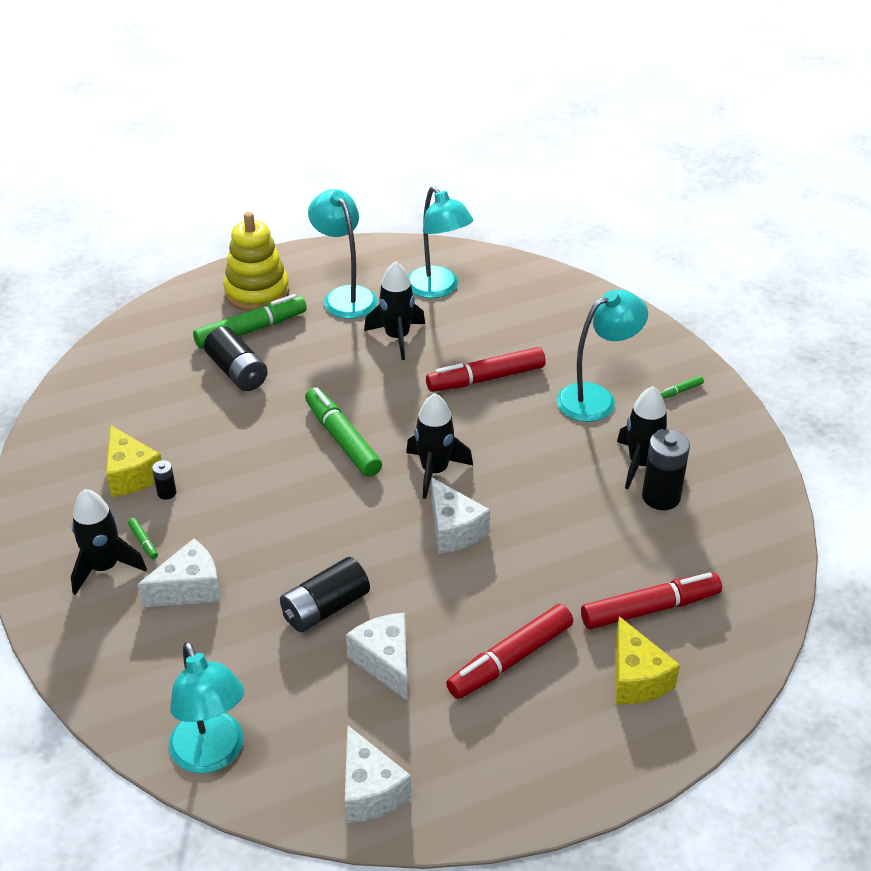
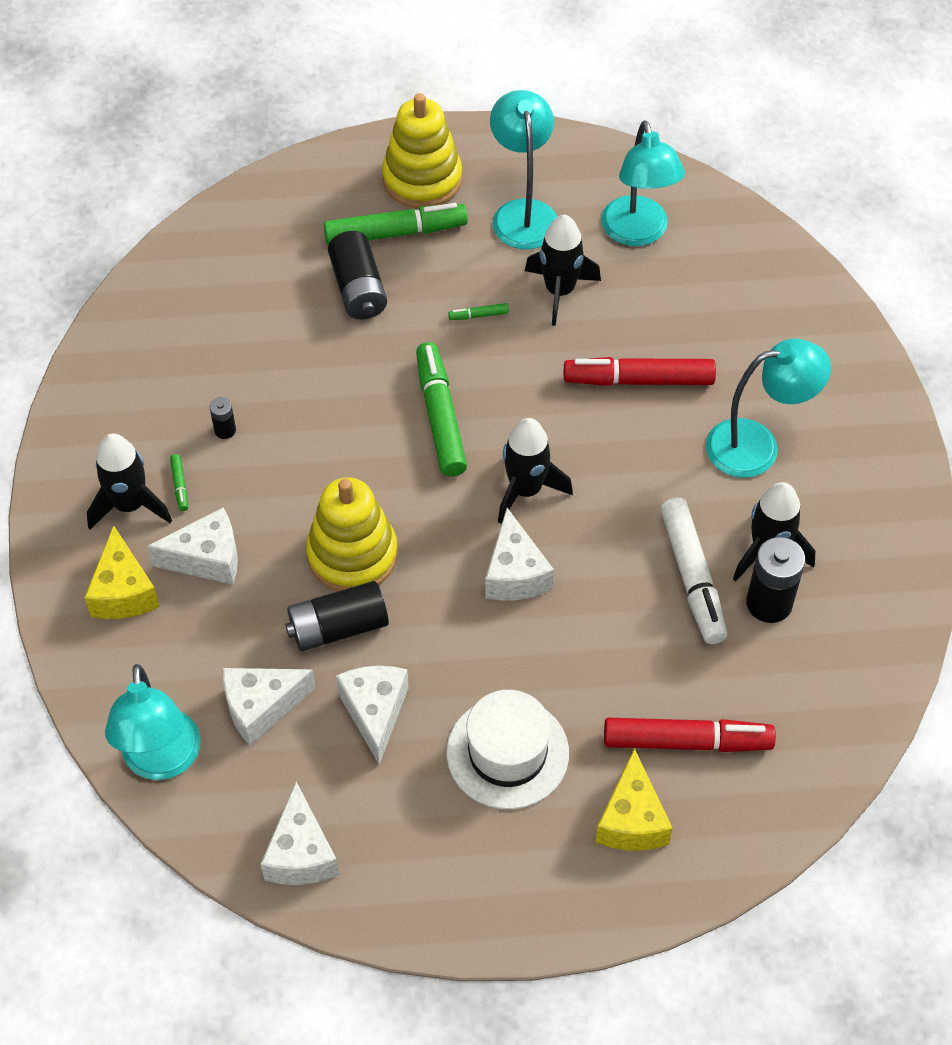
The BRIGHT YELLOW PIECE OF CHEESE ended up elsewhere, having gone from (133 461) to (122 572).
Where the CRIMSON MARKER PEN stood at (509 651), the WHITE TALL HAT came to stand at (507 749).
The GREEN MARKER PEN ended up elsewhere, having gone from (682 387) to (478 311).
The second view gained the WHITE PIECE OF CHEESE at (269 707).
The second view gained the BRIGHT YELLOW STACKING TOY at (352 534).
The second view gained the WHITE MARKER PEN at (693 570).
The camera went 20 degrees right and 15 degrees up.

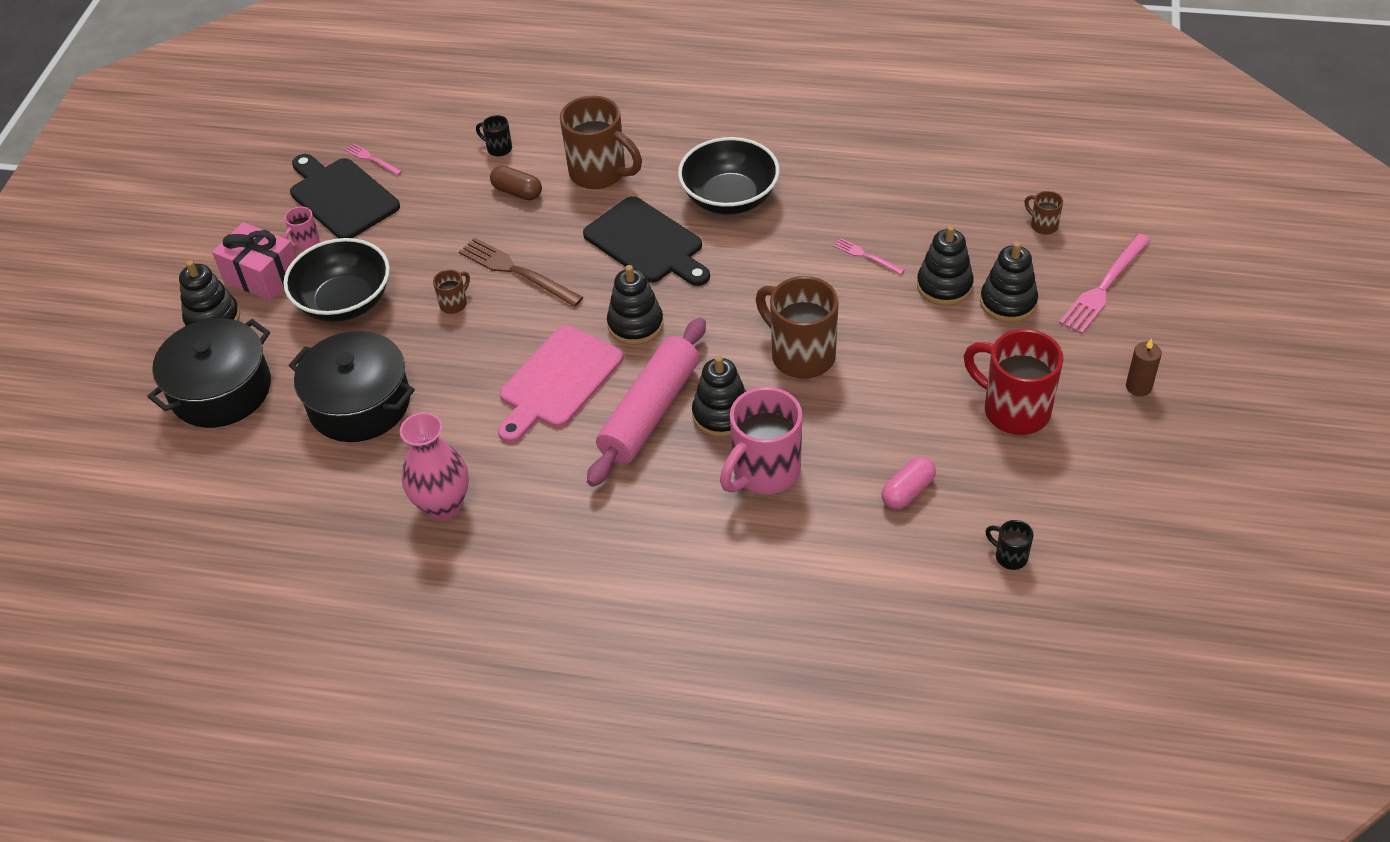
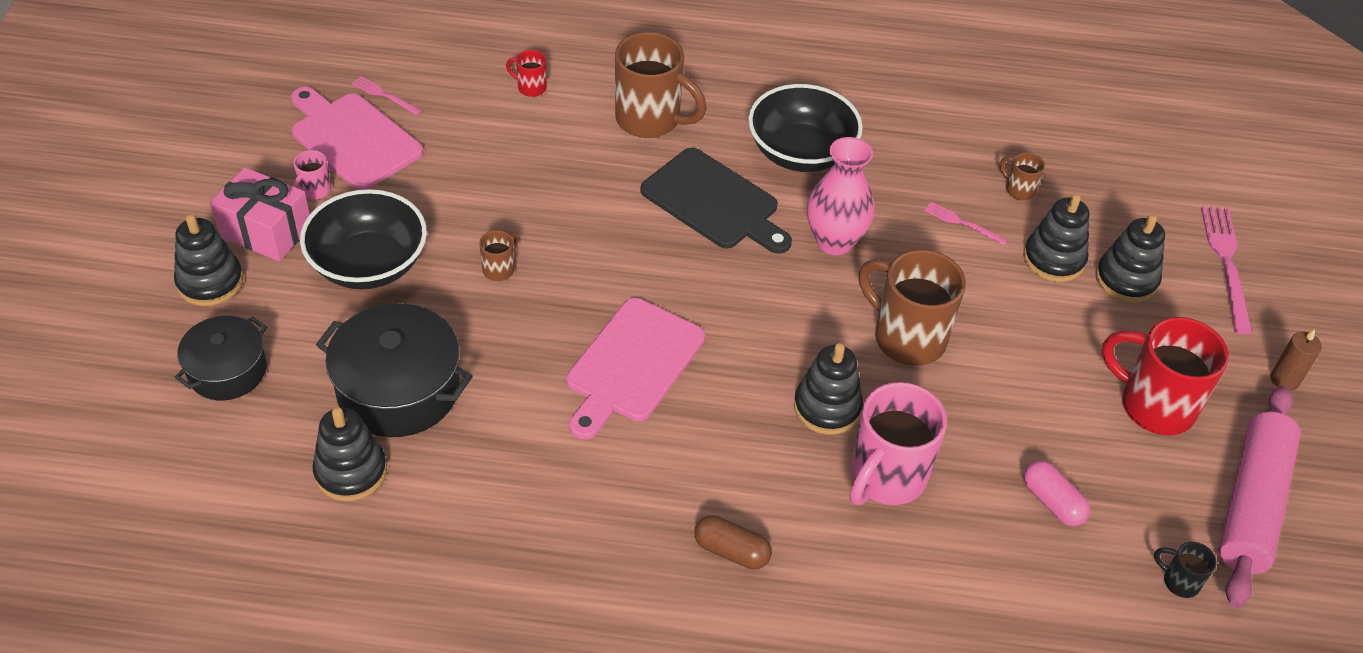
The size of the BLACK COOKING POT at (209 373) changed by a factor of 0.64.
What was the BLACK CHOPPING BOARD at (345 196) turned into the PINK CHOPPING BOARD at (357 138).
The PINK TALL VASE ended up elsewhere, having gone from (434 466) to (841 196).
The second view lost the BROWN FORK at (521 272).
What was the BLACK COFFEE MUG at (494 135) turned into the CRIMSON COFFEE MUG at (526 73).
The BROWN PILL SHAPE ended up elsewhere, having gone from (516 183) to (733 542).
The PINK PASTRY ROLLER ended up elsewhere, having gone from (646 402) to (1259 497).
The BLACK STACKING TOY ended up elsewhere, having gone from (635 305) to (349 454).
The PINK PILL SHAPE at (908 483) ended up facing another way, 75 degrees counterclockwise from before.
The BROWN COFFEE MUG ended up elsewhere, having gone from (1044 213) to (1022 176).
The PINK FORK at (1105 284) ended up facing another way, 150 degrees clockwise from before.
The camera went 10 degrees left and 0 degrees up.

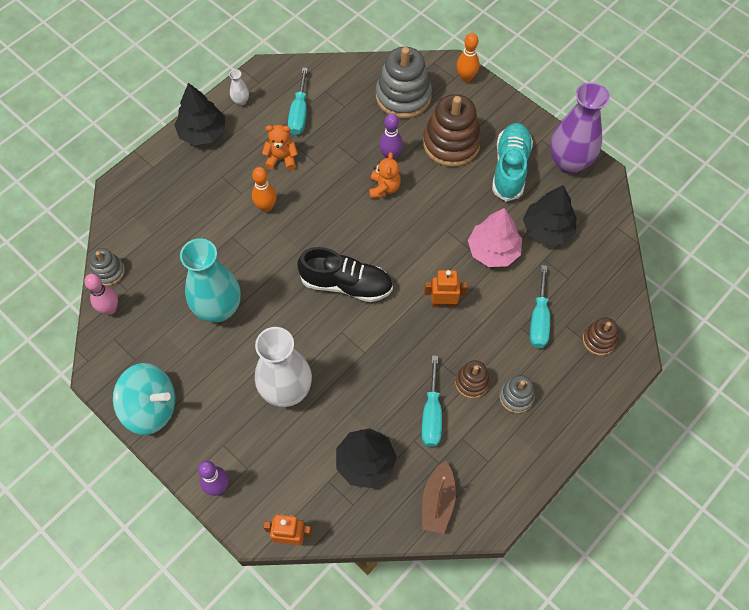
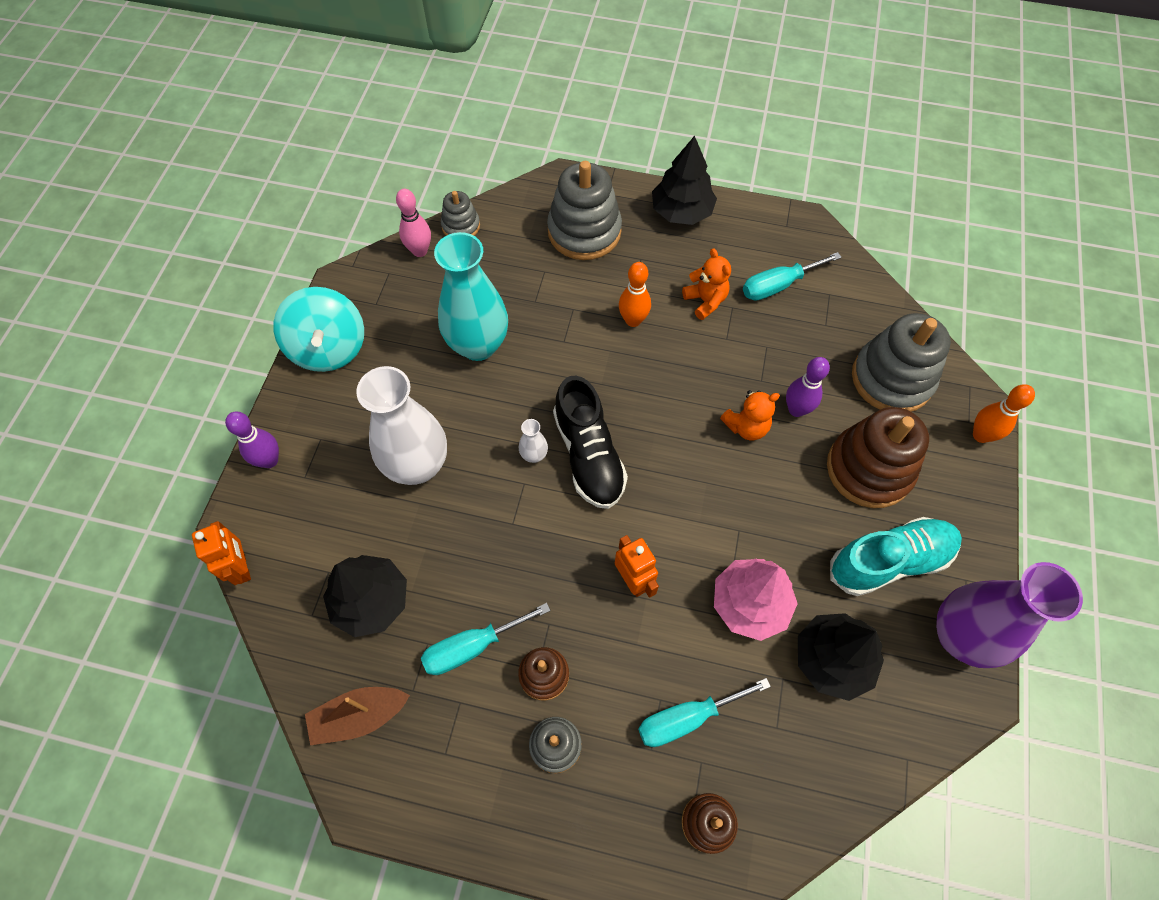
The WHITE TALL VASE ended up elsewhere, having gone from (239 87) to (533 441).
The second view gained the GRAY STACKING TOY at (584 210).
The camera went 60 degrees right and 0 degrees up.

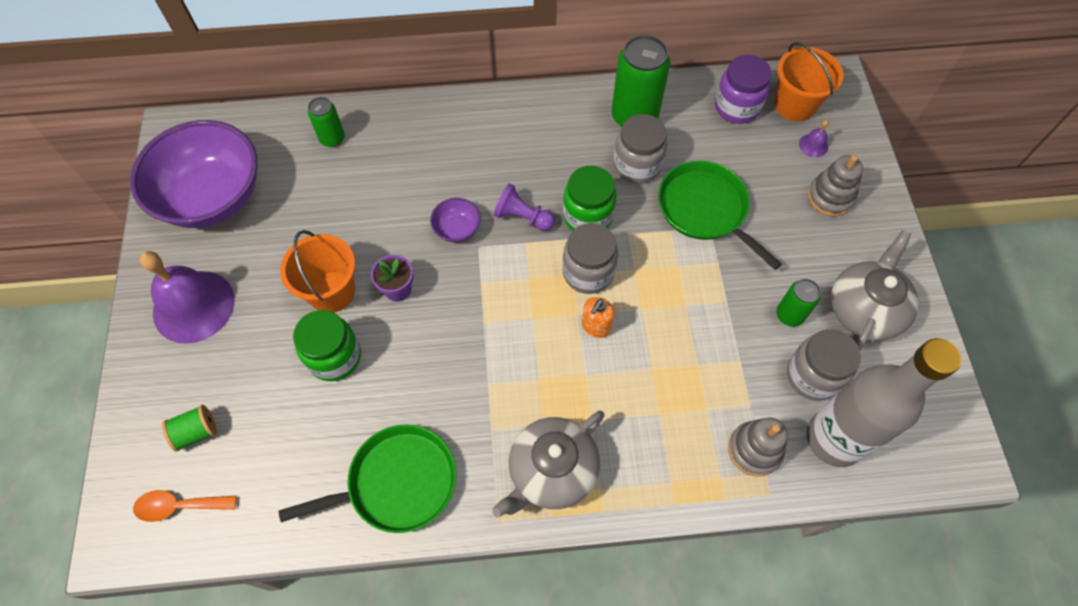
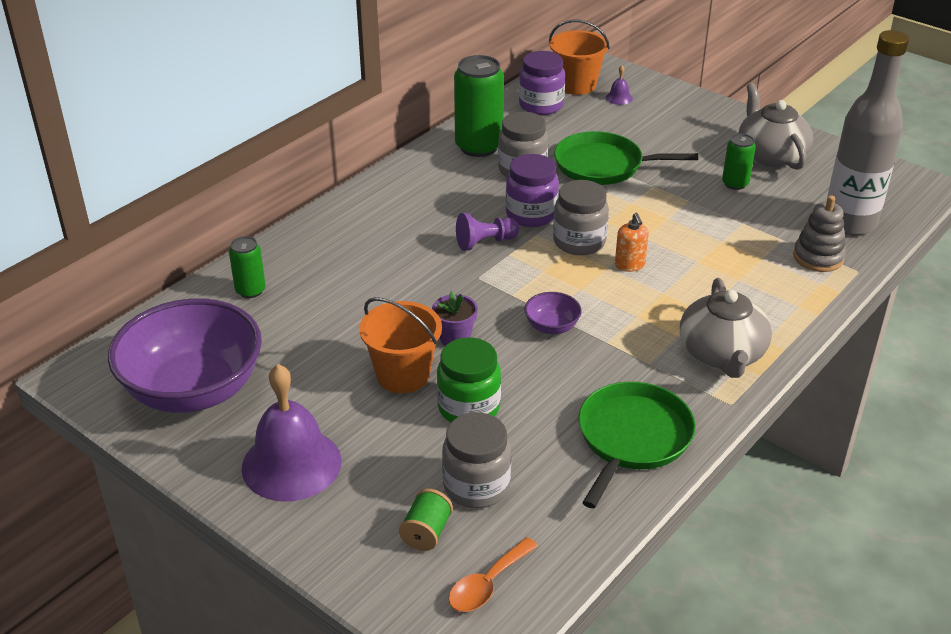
The PURPLE SERVING BOWL ended up elsewhere, having gone from (455 220) to (553 313).
What was the GREEN JAR at (590 198) turned into the PURPLE JAR at (532 190).
The GRAY JAR ended up elsewhere, having gone from (824 365) to (476 460).
The second view lost the GRAY STACKING TOY at (835 186).
The camera went 45 degrees left and 25 degrees down.

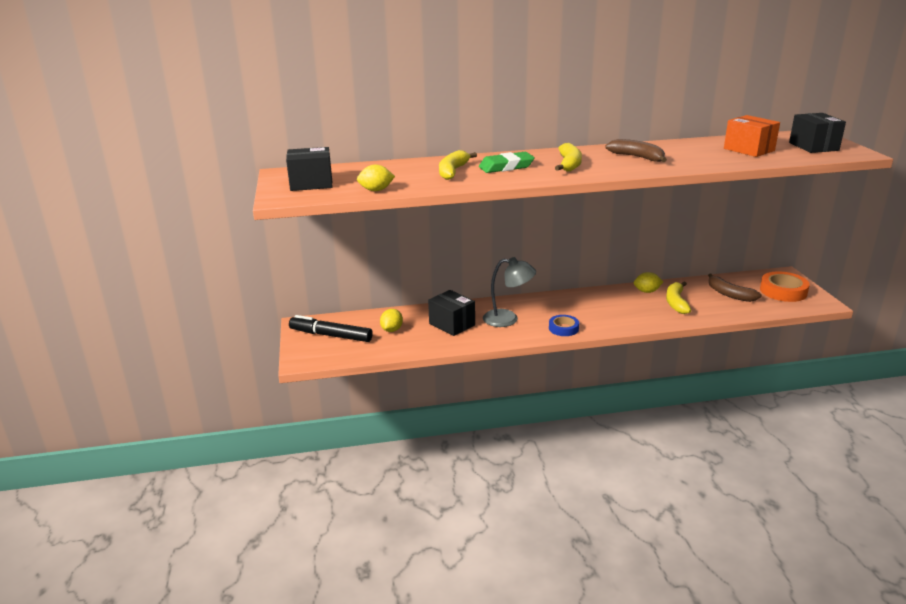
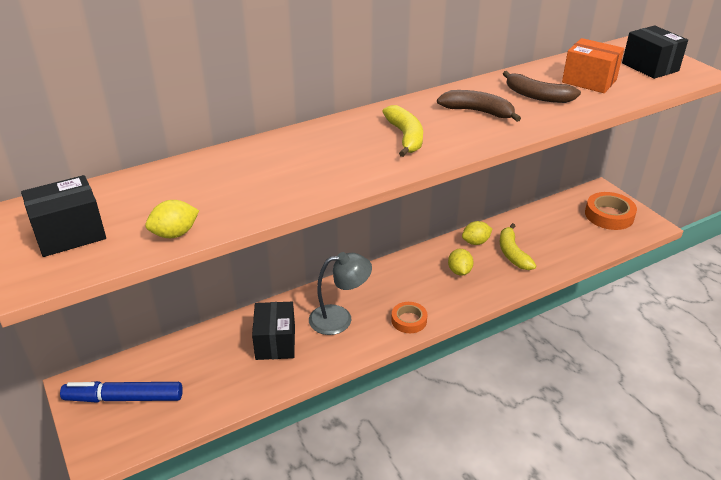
What was the BLACK MARKER PEN at (331 328) turned into the BLUE MARKER PEN at (121 392).
The BRIGHT YELLOW LEMON ended up elsewhere, having gone from (391 320) to (461 262).
The BLACK PACKAGE at (451 313) ended up facing another way, 60 degrees clockwise from before.
The second view lost the BRIGHT YELLOW BANANA at (458 165).
The second view lost the GREEN GUM ERASER at (507 162).
What was the BLUE TAPE at (564 325) turned into the ORANGE-COLOURED TAPE at (409 317).
The BROWN BANANA ended up elsewhere, having gone from (735 288) to (542 87).
The camera went 20 degrees left and 10 degrees up.

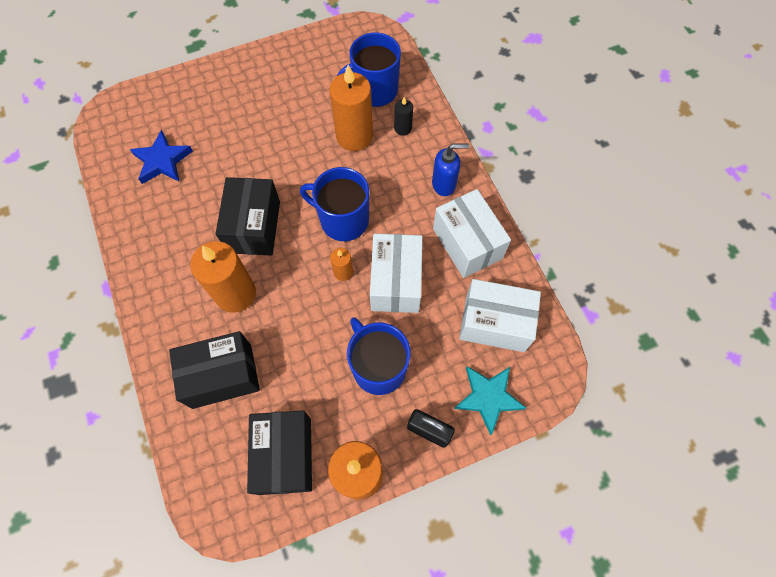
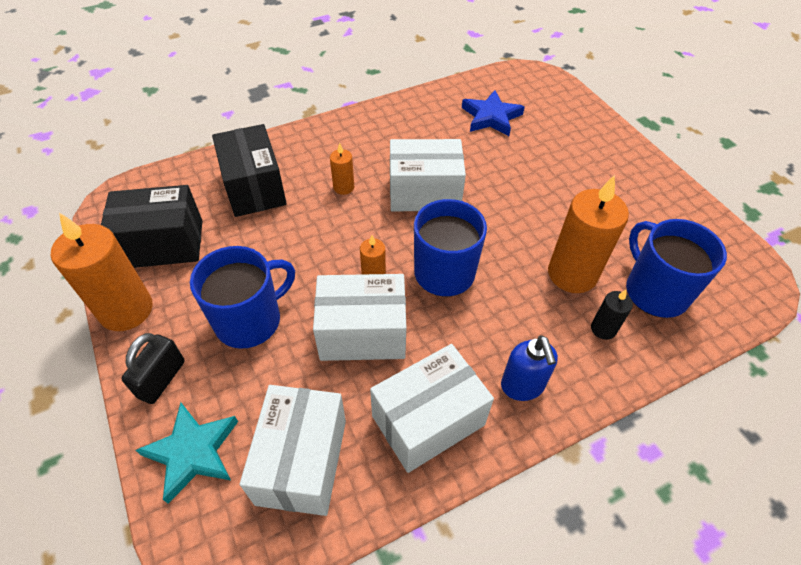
The size of the ORANGE-COLOURED WAX CANDLE at (223 277) changed by a factor of 0.48.
What was the BLACK PACKAGE at (247 216) turned into the WHITE PACKAGE at (428 175).
The camera went 85 degrees right and 15 degrees down.

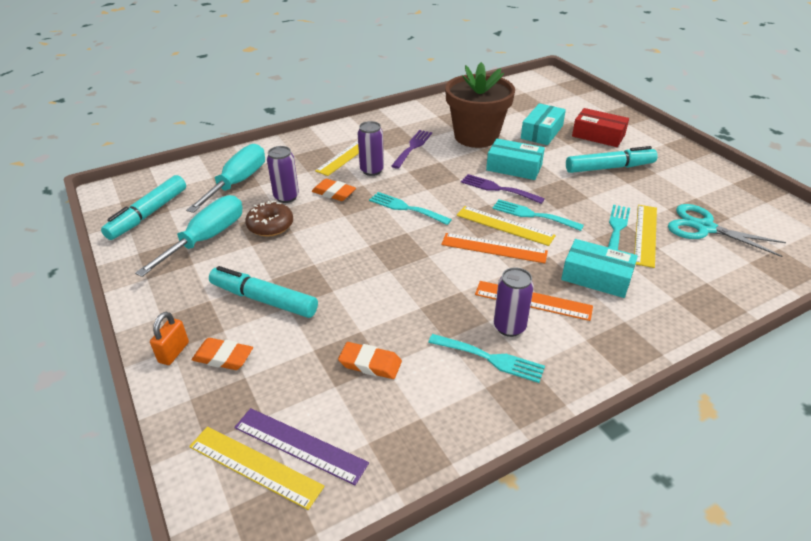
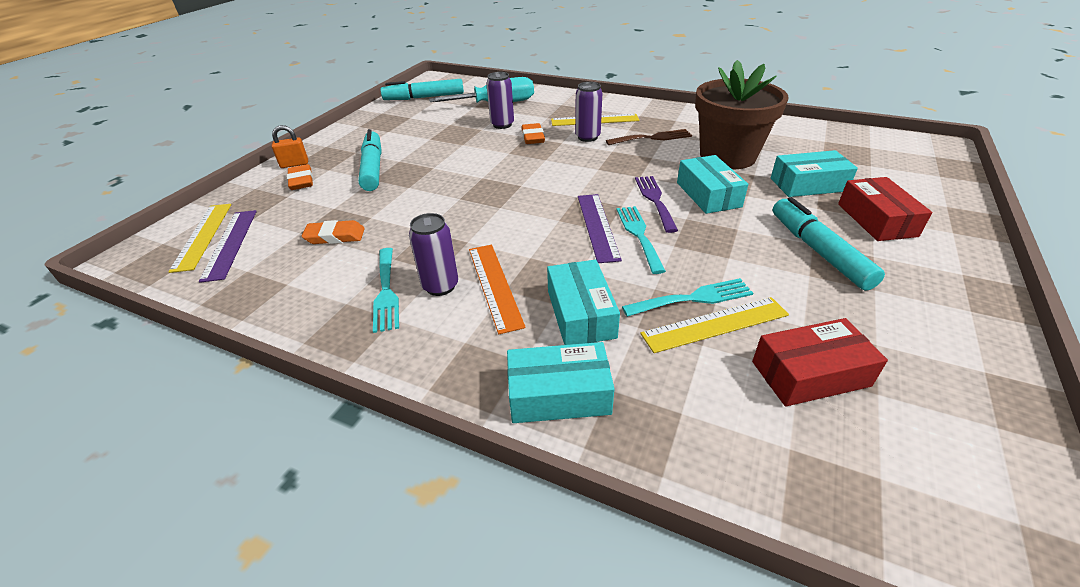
The second view lost the TEAL FLAT SCREWDRIVER at (189 236).
The second view lost the BROWN GLAZED DONUT at (269 218).
The ORANGE-COLOURED GUM ERASER at (370 360) ended up facing another way, 75 degrees counterclockwise from before.
The second view lost the TEAL FORK at (410 208).
What was the PURPLE FORK at (411 149) turned into the BROWN FORK at (649 137).
The second view lost the ORANGE-COLOURED STRAIGHTEDGE at (494 248).
What was the BRIGHT YELLOW STRAIGHTEDGE at (506 226) turned into the PURPLE STRAIGHTEDGE at (600 228).
The TEAL MARKER PEN at (612 159) ended up facing another way, 150 degrees counterclockwise from before.
Where the TEAL PAIR OF SCISSORS stood at (727 230), the CRIMSON PACKAGE came to stand at (820 362).
The second view gained the TEAL PACKAGE at (560 382).
The camera went 55 degrees right and 0 degrees up.

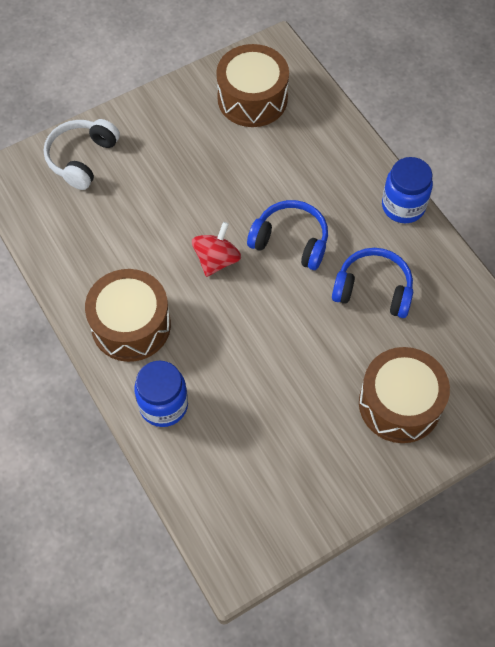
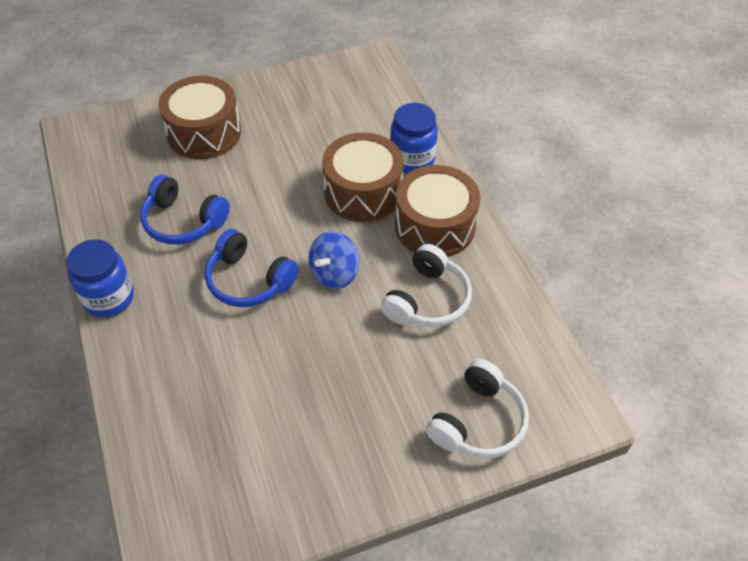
What was the CRIMSON SPINNING TOP at (216 249) turned into the BLUE SPINNING TOP at (334 260).
The BROWN TOY DRUM ended up elsewhere, having gone from (252 85) to (363 177).
The second view gained the WHITE HEADPHONES at (426 285).
The camera went 170 degrees left and 10 degrees down.

